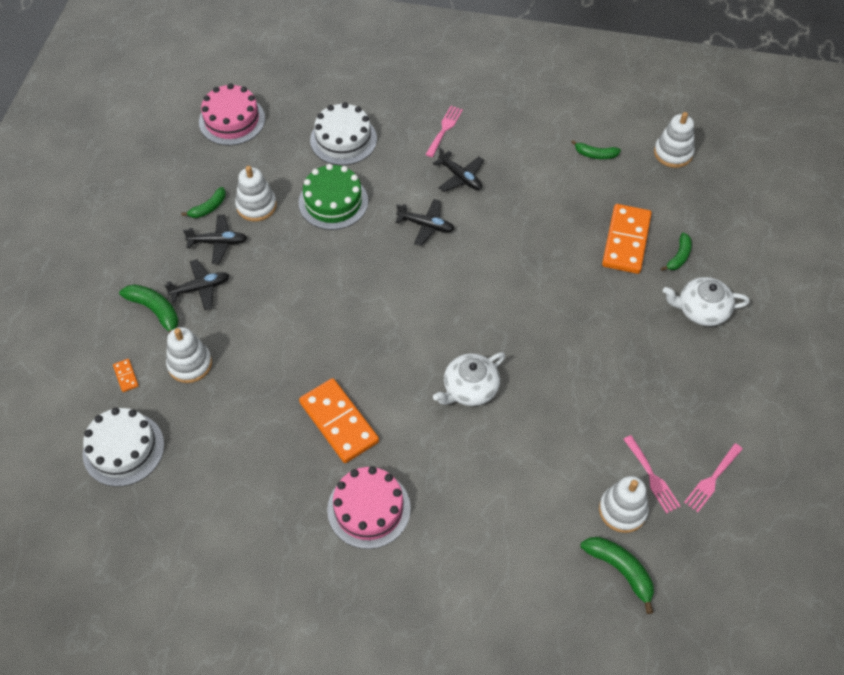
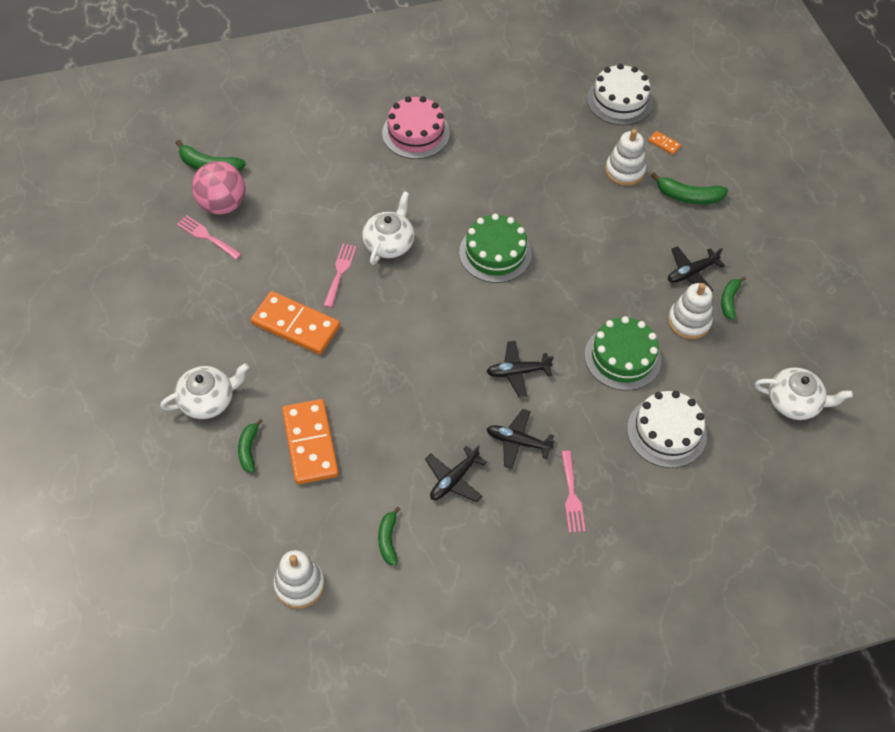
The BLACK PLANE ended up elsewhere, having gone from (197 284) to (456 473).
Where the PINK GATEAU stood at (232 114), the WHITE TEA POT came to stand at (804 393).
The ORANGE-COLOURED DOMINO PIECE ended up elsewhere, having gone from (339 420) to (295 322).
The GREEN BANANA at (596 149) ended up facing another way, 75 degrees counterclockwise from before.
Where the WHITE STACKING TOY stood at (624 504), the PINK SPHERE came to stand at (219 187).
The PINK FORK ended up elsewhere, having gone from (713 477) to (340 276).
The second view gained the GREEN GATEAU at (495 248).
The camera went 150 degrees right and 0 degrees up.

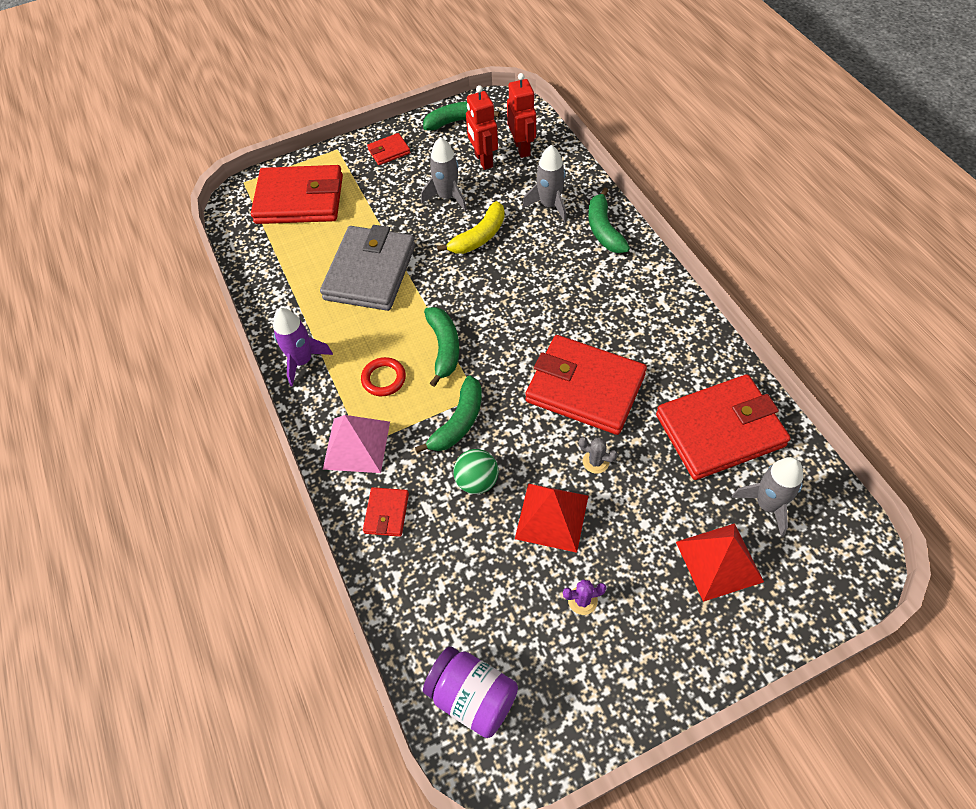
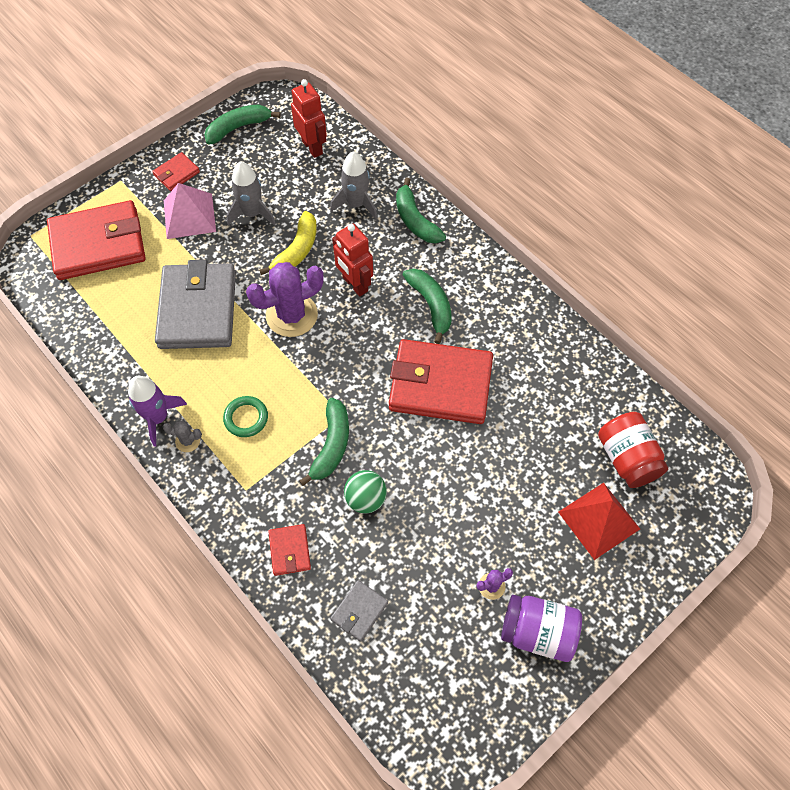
The PINK PYRAMID SHAPE ended up elsewhere, having gone from (356 444) to (190 211).
What was the CRIMSON RING at (383 376) turned into the GREEN RING at (245 416).
The PURPLE JAR ended up elsewhere, having gone from (470 692) to (541 628).
The GREEN BANANA ended up elsewhere, having gone from (441 347) to (427 306).
The CRIMSON ROBOT ended up elsewhere, having gone from (482 127) to (352 260).
The second view lost the CRIMSON PYRAMID SHAPE at (551 518).
The GRAY CACTUS ended up elsewhere, having gone from (598 455) to (182 436).
The second view lost the CRIMSON WALLET at (723 427).
Where the GRAY ROCKET stood at (767 497), the CRIMSON JAR came to stand at (633 450).
The second view gained the PURPLE CACTUS at (285 299).
The second view gained the GRAY WALLET at (359 611).
The camera went 20 degrees left and 5 degrees up.

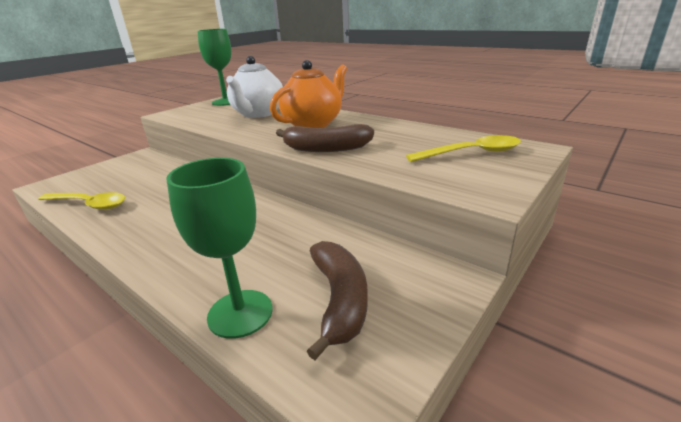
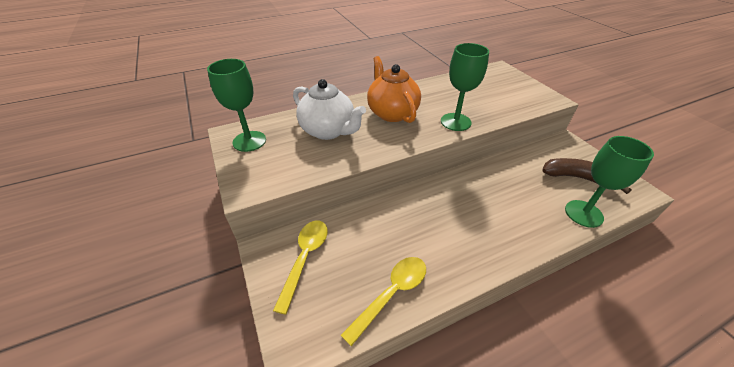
Where the BROWN BANANA stood at (325 138), the GREEN CHALICE came to stand at (465 87).
The BRIGHT YELLOW TEASPOON ended up elsewhere, having gone from (463 148) to (300 267).
The camera went 65 degrees left and 15 degrees up.

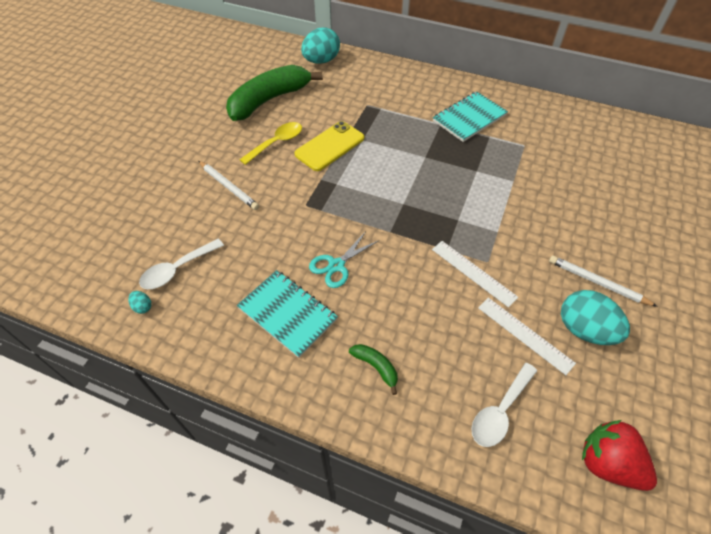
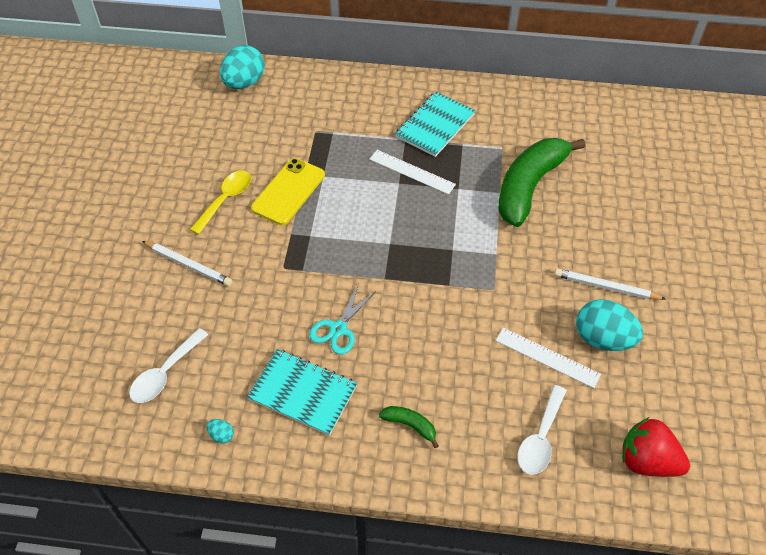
The TEAL EGG ended up elsewhere, having gone from (139 302) to (220 431).
The GREEN BANANA ended up elsewhere, having gone from (274 93) to (541 182).
The WHITE STRAIGHTEDGE ended up elsewhere, having gone from (475 274) to (412 172).
The camera went 15 degrees left and 0 degrees up.

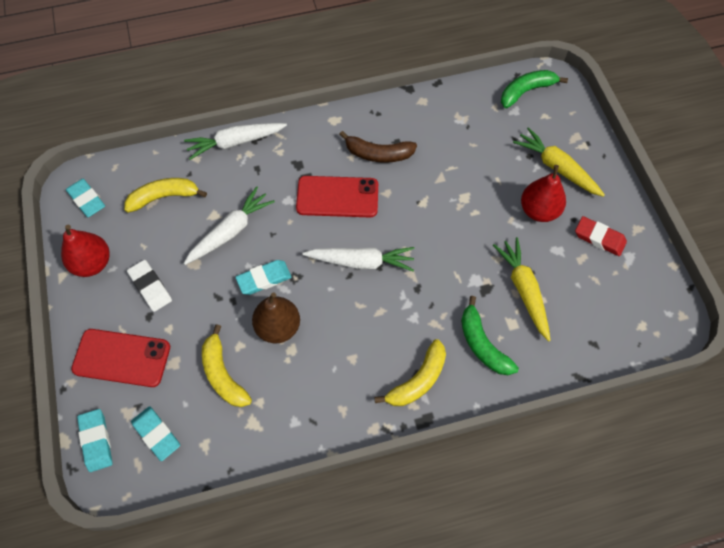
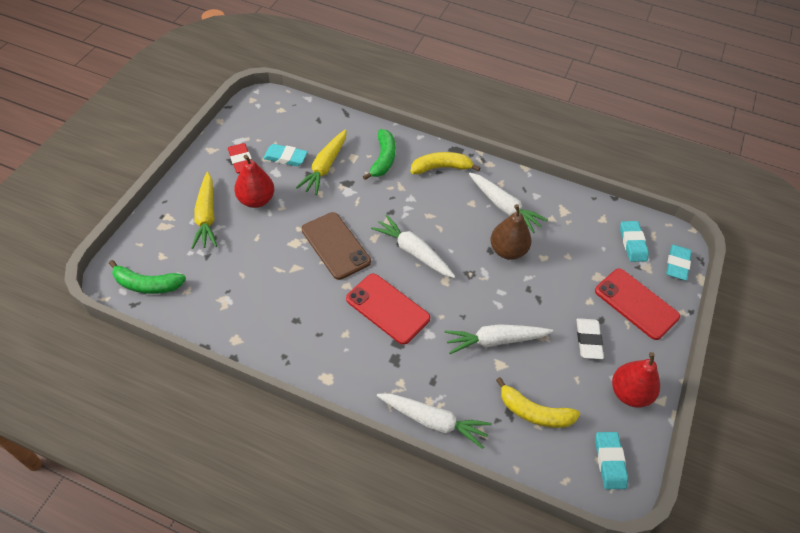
The second view lost the BRIGHT YELLOW BANANA at (227 365).
The TEAL GUM ERASER ended up elsewhere, having gone from (263 277) to (285 155).
The second view lost the BROWN BANANA at (378 147).
The second view gained the BROWN MOBILE PHONE at (336 246).
The second view gained the WHITE ROOT VEGETABLE at (508 203).
The camera went 145 degrees left and 10 degrees down.

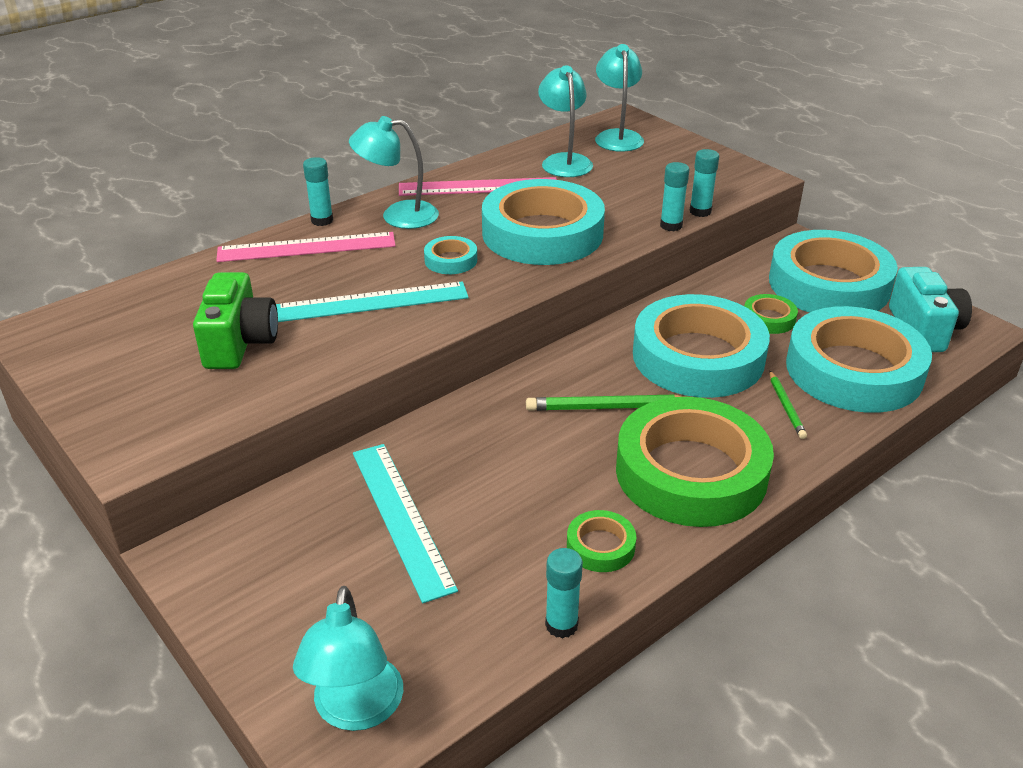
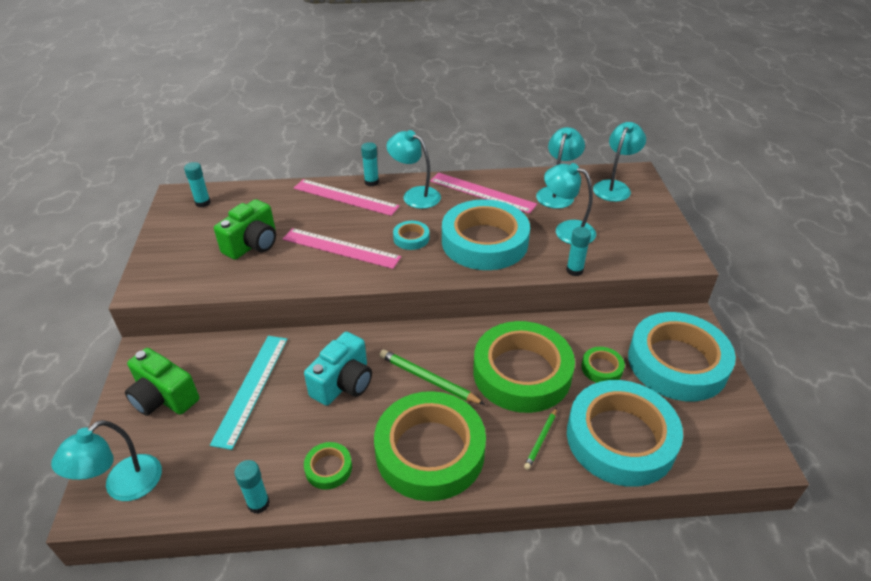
What was the TEAL STRAIGHTEDGE at (372 301) turned into the PINK STRAIGHTEDGE at (342 248).
What was the TEAL TAPE at (701 346) turned into the GREEN TAPE at (524 367).
The TEAL GLUE STICK ended up elsewhere, having gone from (704 183) to (197 185).
The TEAL CAMERA ended up elsewhere, having gone from (930 309) to (338 369).
The second view gained the GREEN CAMERA at (162 382).
The second view gained the TEAL READING LAMP at (570 203).
The camera went 35 degrees right and 5 degrees up.

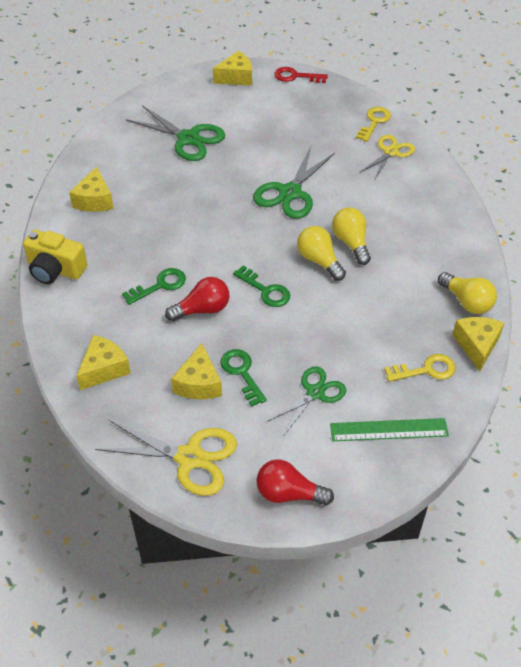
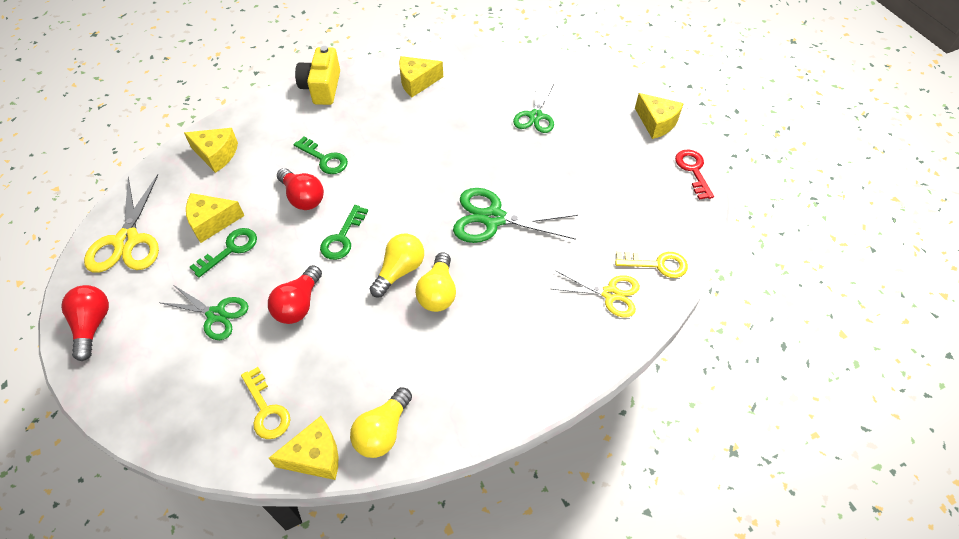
The size of the GREEN PAIR OF SCISSORS at (175 133) changed by a factor of 0.66.
The second view lost the GREEN STRAIGHTEDGE at (389 429).
The BRIGHT YELLOW LIGHTBULB at (351 236) ended up facing another way, 135 degrees clockwise from before.
The second view gained the CRIMSON LIGHTBULB at (295 294).
The camera went 70 degrees right and 5 degrees up.

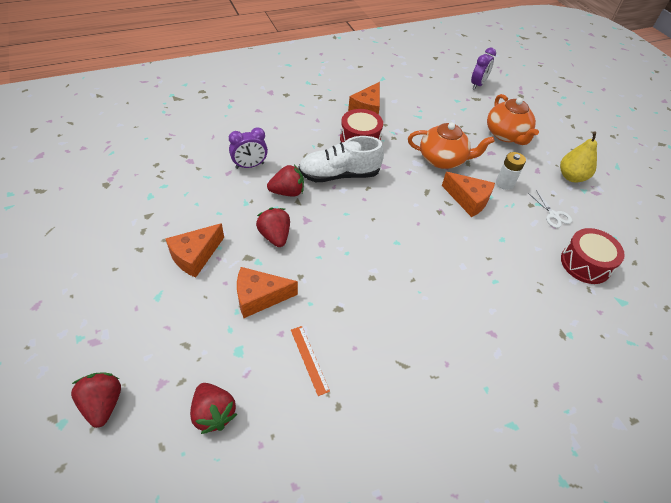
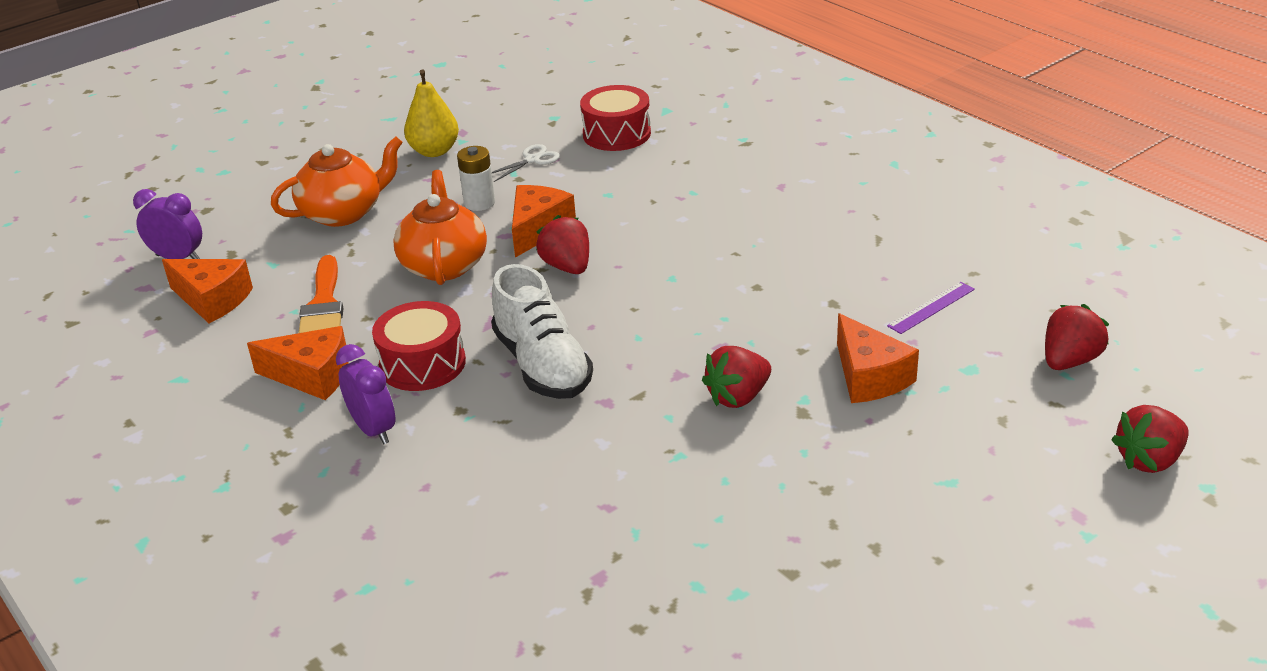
The ORANGE-COLOURED PIECE OF CHEESE ended up elsewhere, having gone from (194 250) to (207 291).
The PURPLE BEDSIDE CLOCK ended up elsewhere, having gone from (248 148) to (365 394).
The CRIMSON BERRY ended up elsewhere, having gone from (285 181) to (562 244).
What was the ORANGE-COLOURED STRAIGHTEDGE at (310 361) turned into the PURPLE STRAIGHTEDGE at (931 308).
The second view gained the ORANGE-COLOURED PAINTBRUSH at (320 294).
The camera went 100 degrees left and 15 degrees down.

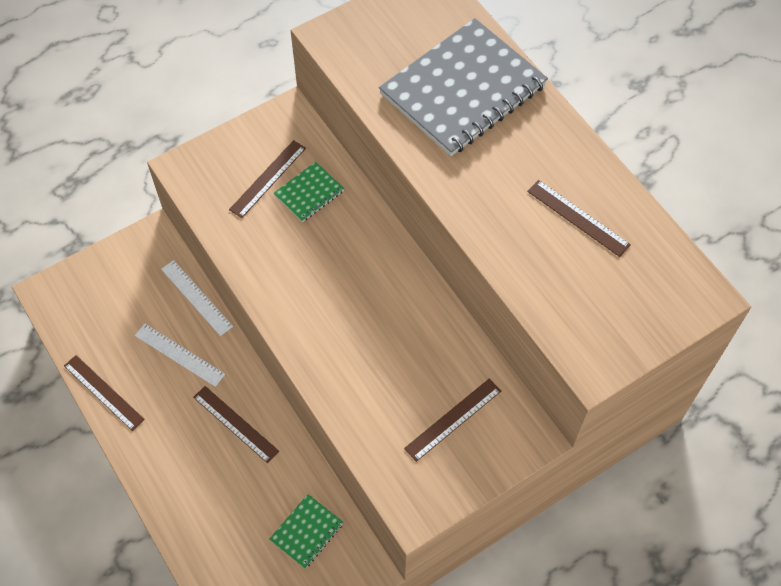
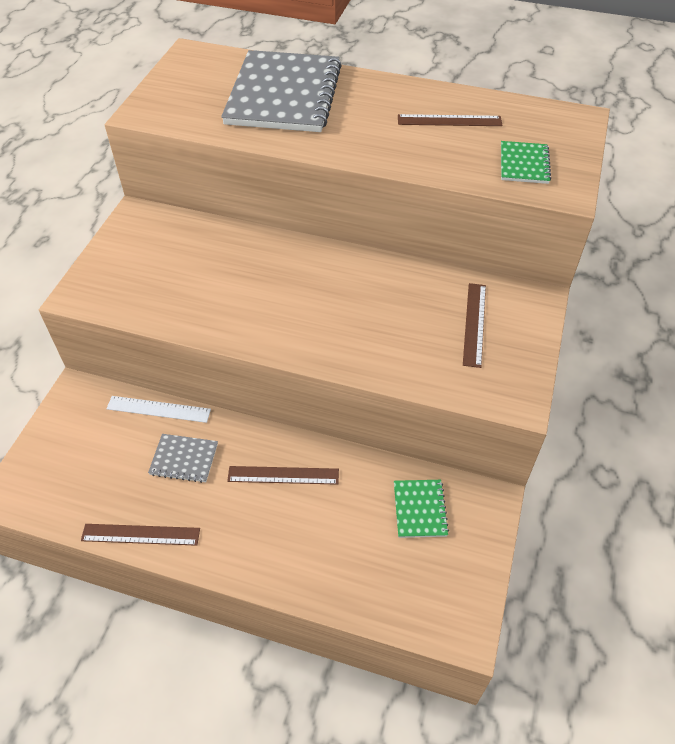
Where the WHITE STRAIGHTEDGE stood at (180 355), the GRAY NOTEBOOK came to stand at (183 458).
The second view lost the BROWN STRAIGHTEDGE at (267 179).
The GREEN NOTEBOOK ended up elsewhere, having gone from (309 192) to (526 162).
The camera went 40 degrees left and 10 degrees down.

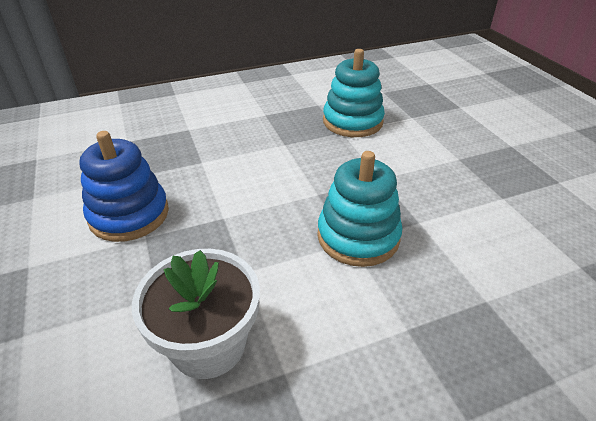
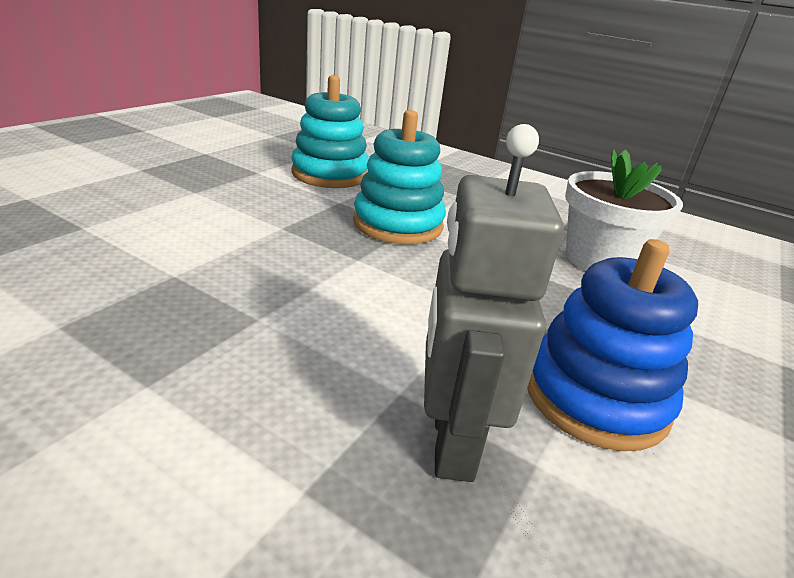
The TEAL STACKING TOY ended up elsewhere, having gone from (354 93) to (330 131).
The second view gained the GRAY ROBOT at (494 303).
The camera went 130 degrees left and 10 degrees down.

